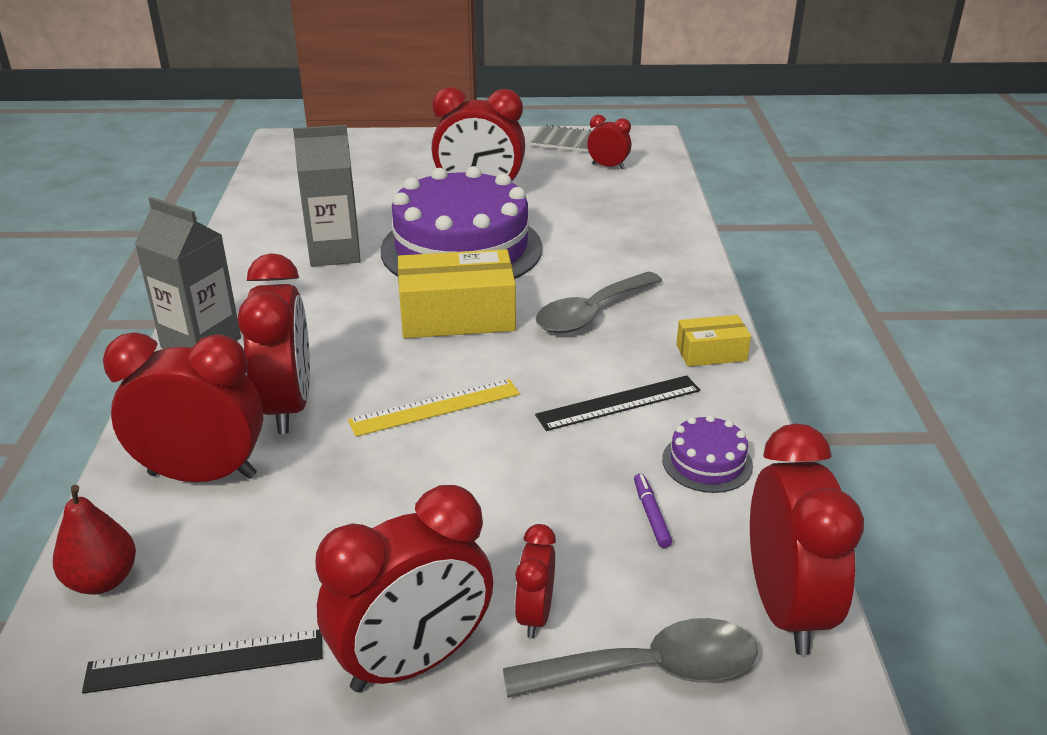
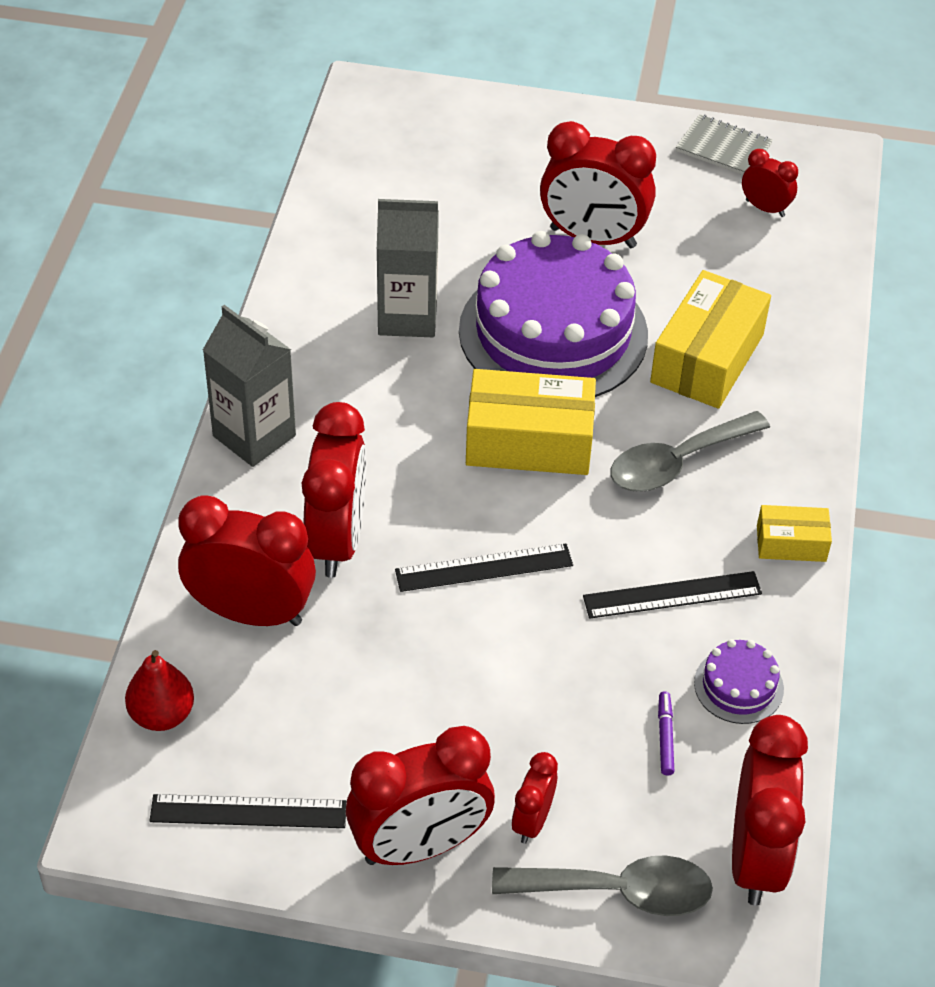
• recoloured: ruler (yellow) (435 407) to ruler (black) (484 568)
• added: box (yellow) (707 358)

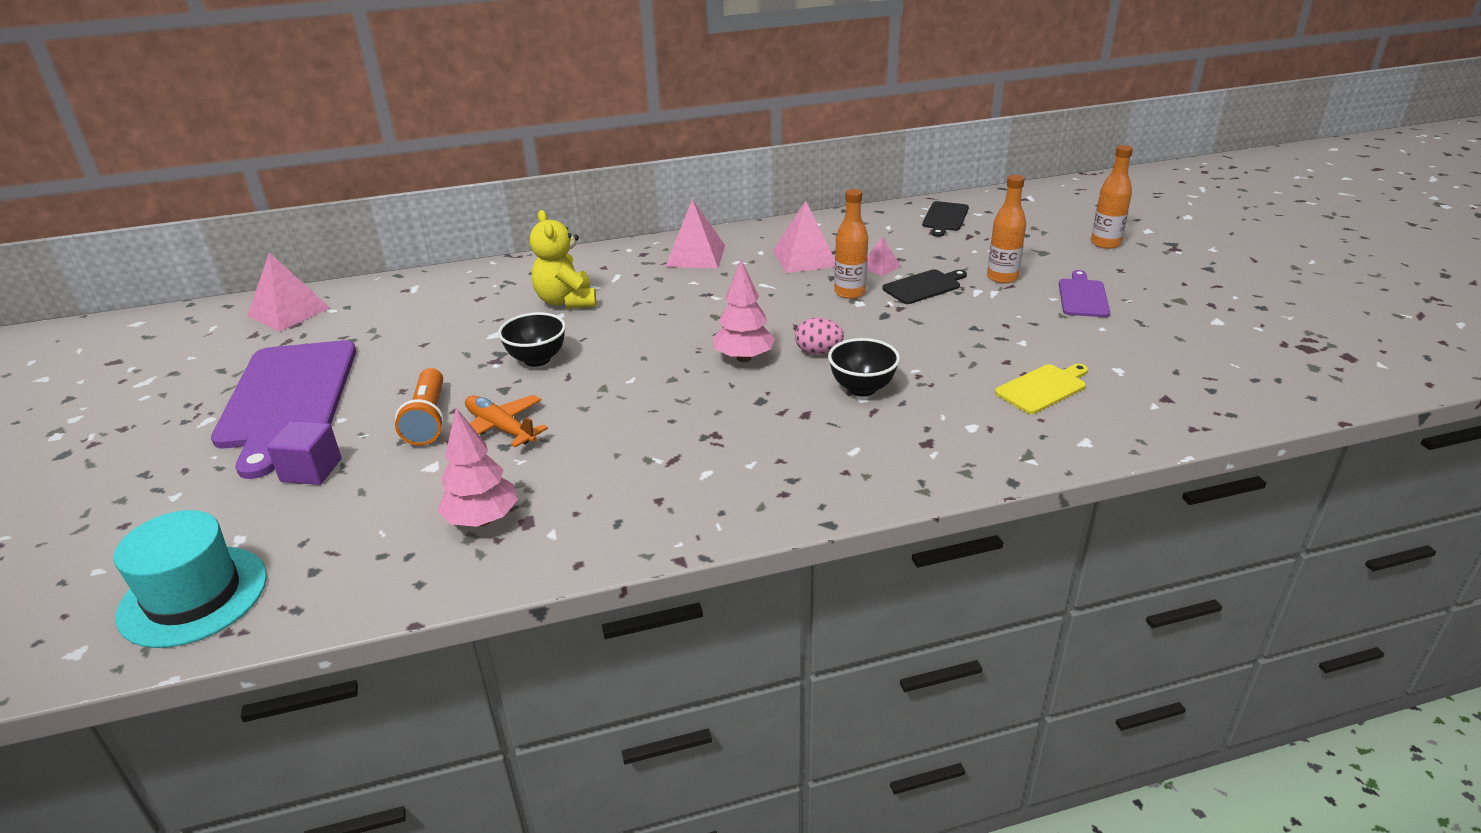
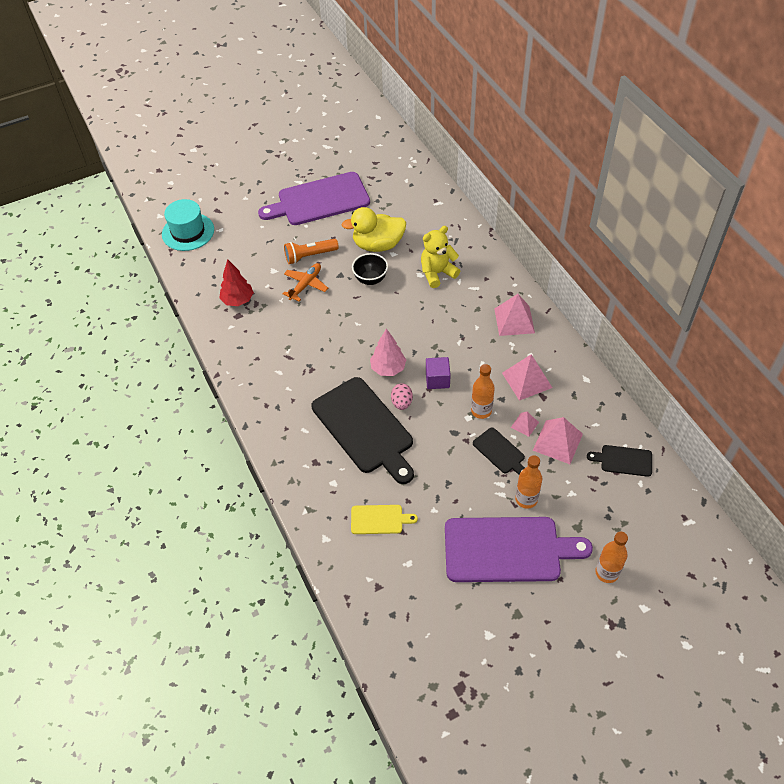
• moved: pyramid (pink) (289 312) to (557 442)
• resized: cutting board (purple) (1083 296) = (507 549) x2.14
• replaced: bowl (black) (862 388) to cutting board (black) (364 428)
• turned: cutting board (yellow) (1043 388) = (379 519) 45 degrees counterclockwise
• recoloured: tree (pink) (482 520) to tree (red) (238 300)
• moved: cube (purple) (311 470) to (437 380)
• added: duck (yellow) (378 245)

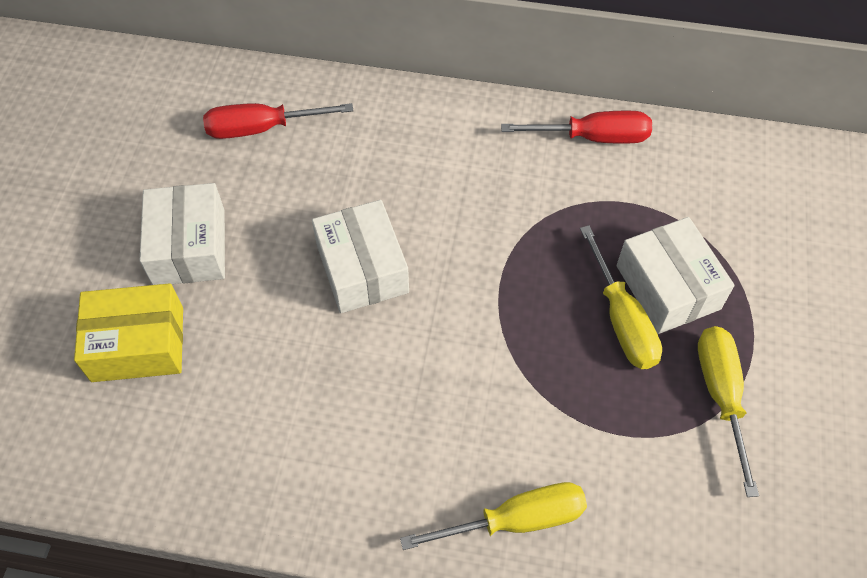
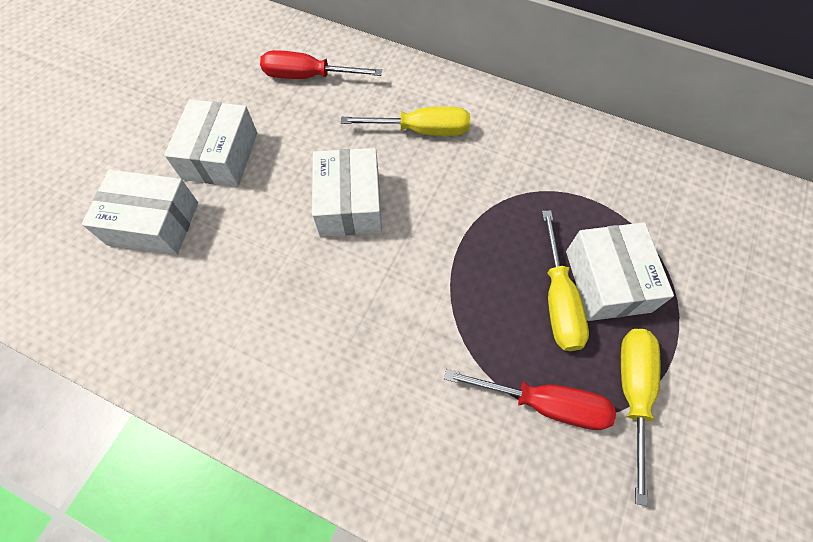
• moved: screwdriver (red) (594 137) to (545 404)
• recoloured: box (yellow) (138 344) to box (white) (153 223)
• moved: screwdriver (yellow) (517 520) to (422 130)

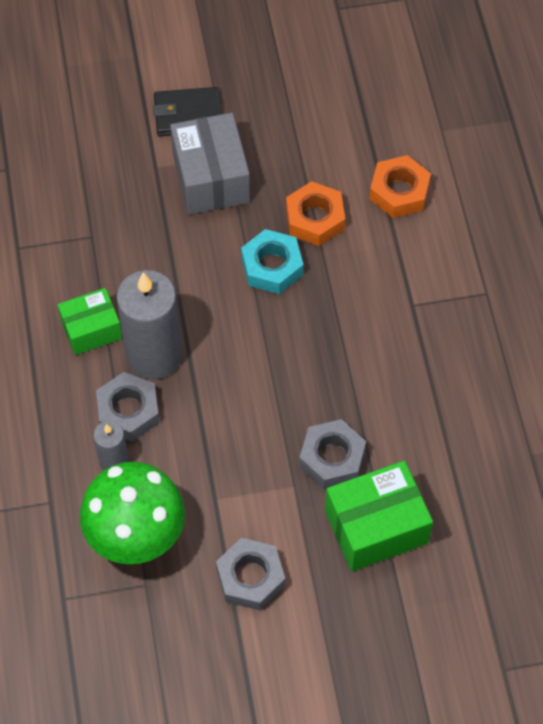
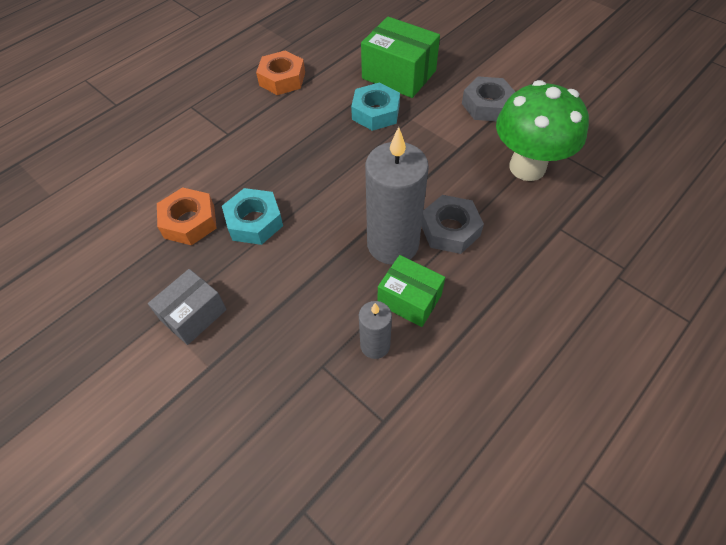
• removed: wallet (black) (188 114)
• resized: box (grey) (211 178) = (193 315) x0.64
• moved: nut (orange) (399 192) to (282 79)
• recoloured: nut (grey) (332 458) to nut (turquoise) (375 112)
• moved: candle (grey) (114 461) to (375 345)

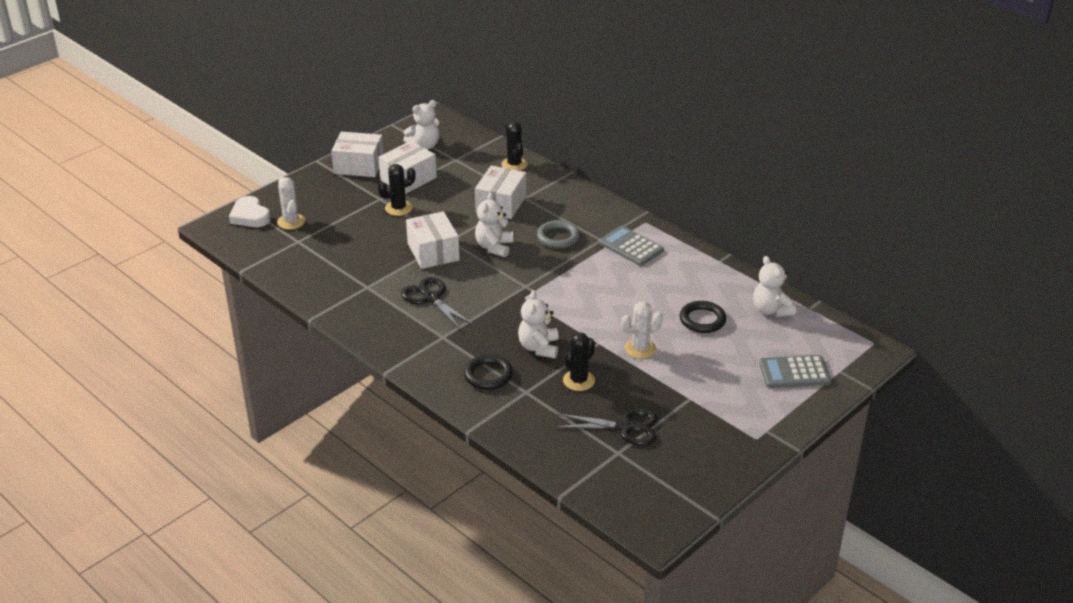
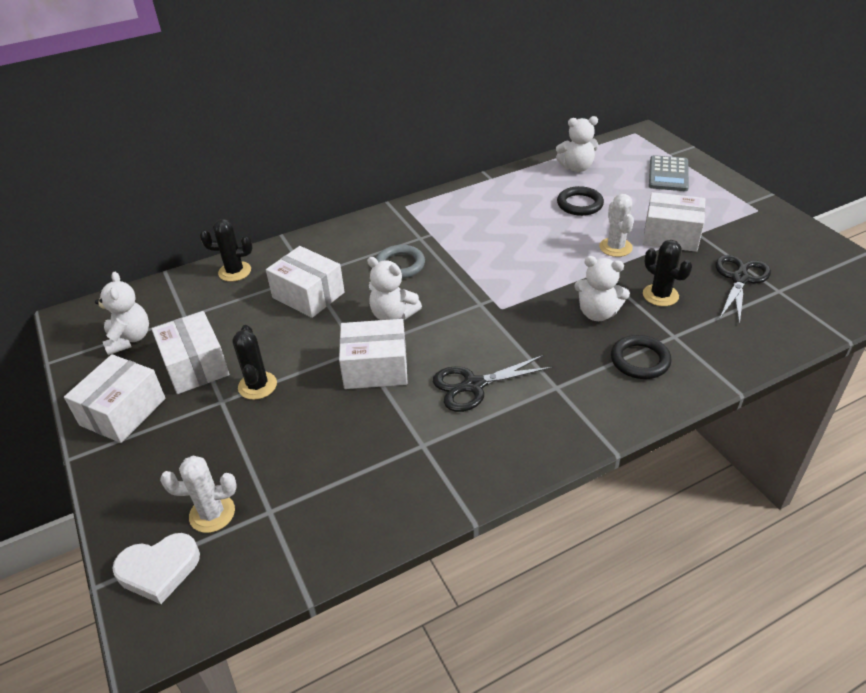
• removed: calculator (grey) (631 246)
• added: box (white) (670 235)

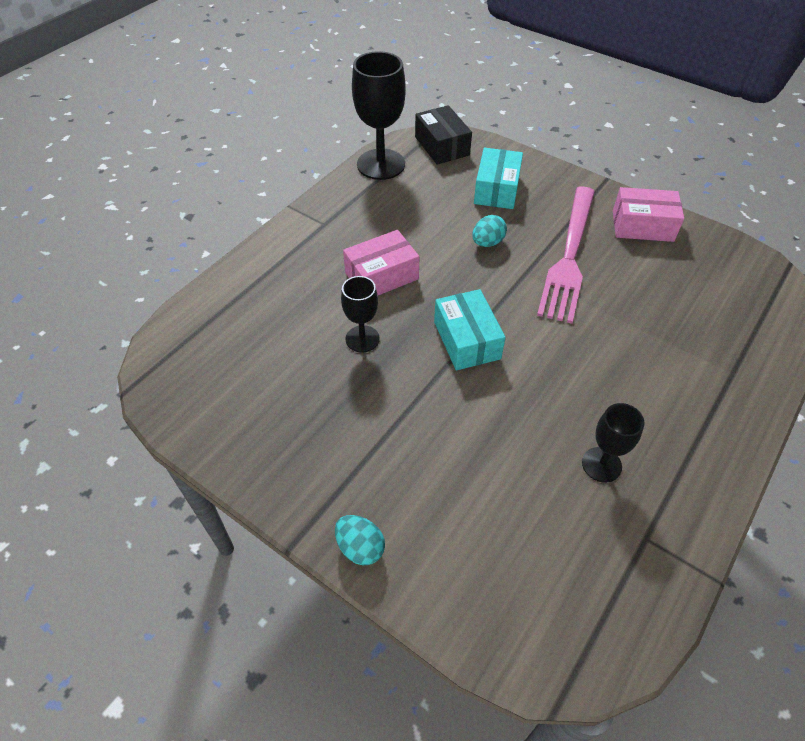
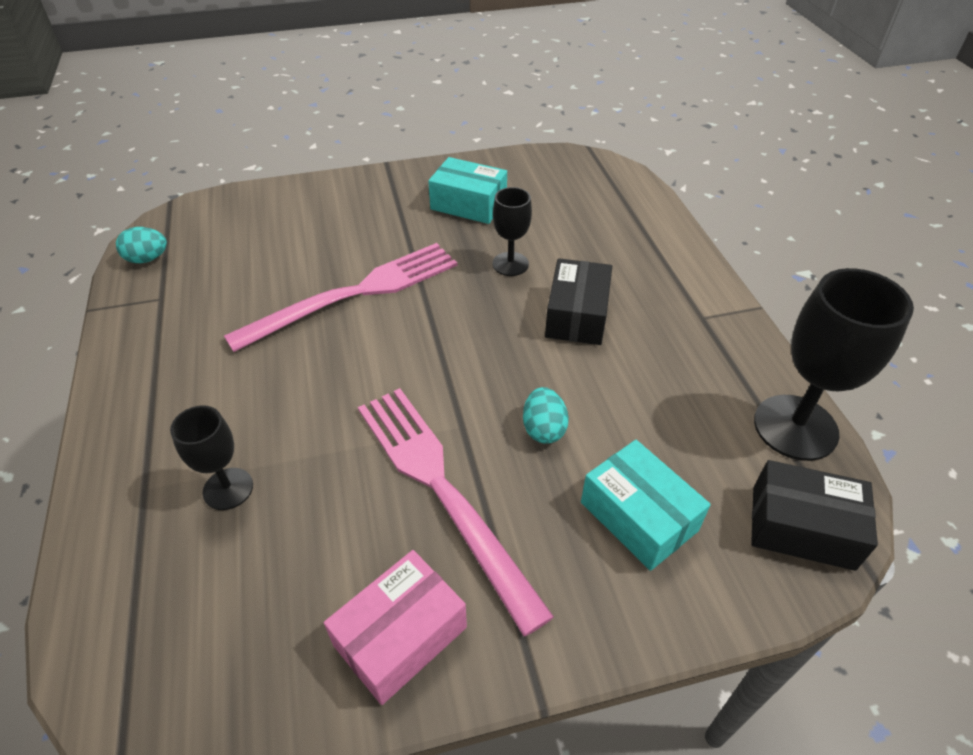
• recoloured: box (pink) (381 276) to box (black) (577 315)
• moved: box (turquoise) (467 340) to (468 204)
• moved: goblet (black) (601 464) to (228 489)
• moved: egg (turquoise) (360 547) to (147 259)
• added: fork (pink) (354 294)

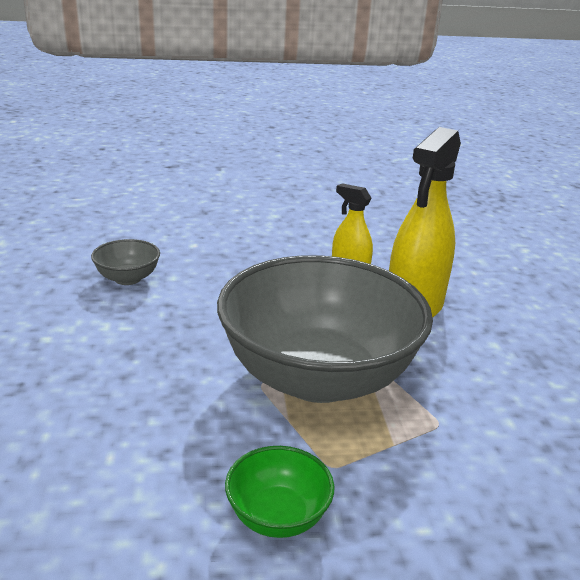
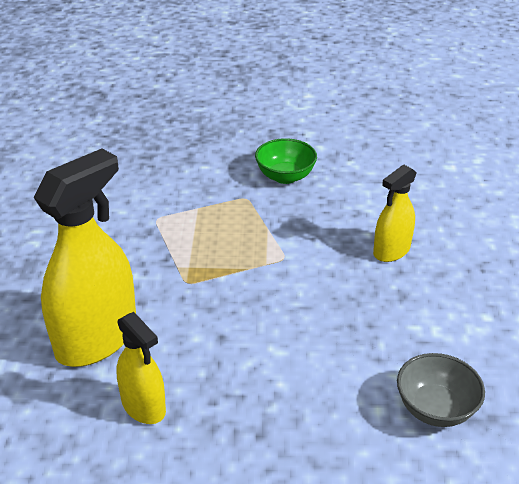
• removed: bowl (grey) (318 377)
• added: spray bottle (yellow) (391 251)

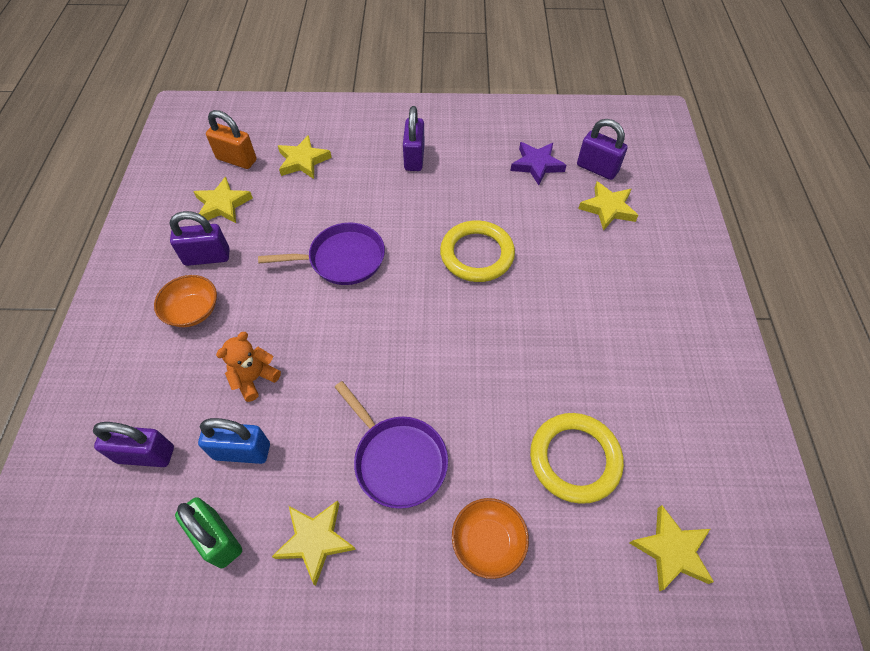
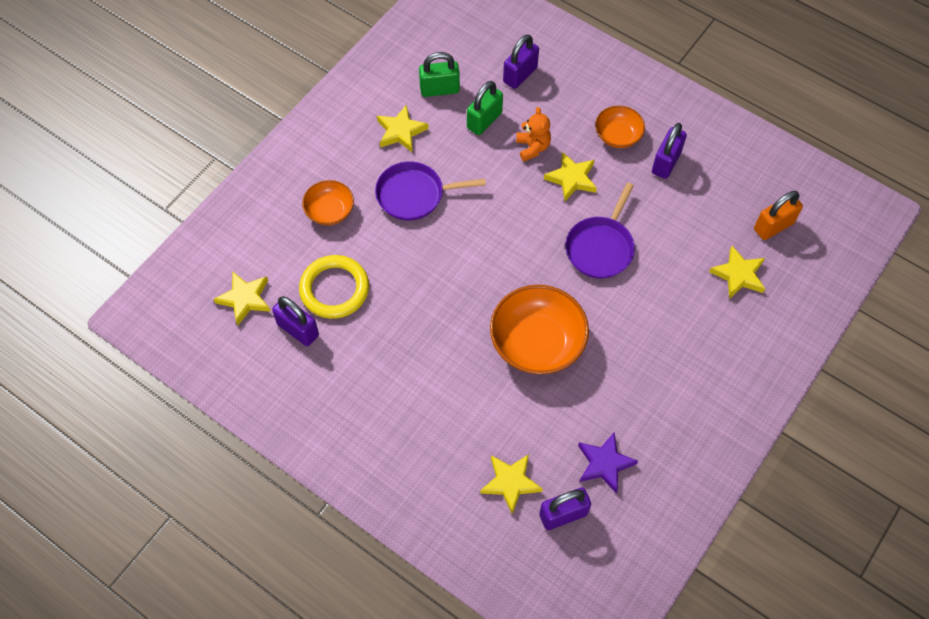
• moved: padlock (purple) (414 158) to (298 330)
• moved: star (yellow) (223 205) to (571 179)
• replaced: ring (yellow) (477 254) to bowl (orange) (537 342)
• recoloured: padlock (blue) (242 451) to padlock (green) (484 120)

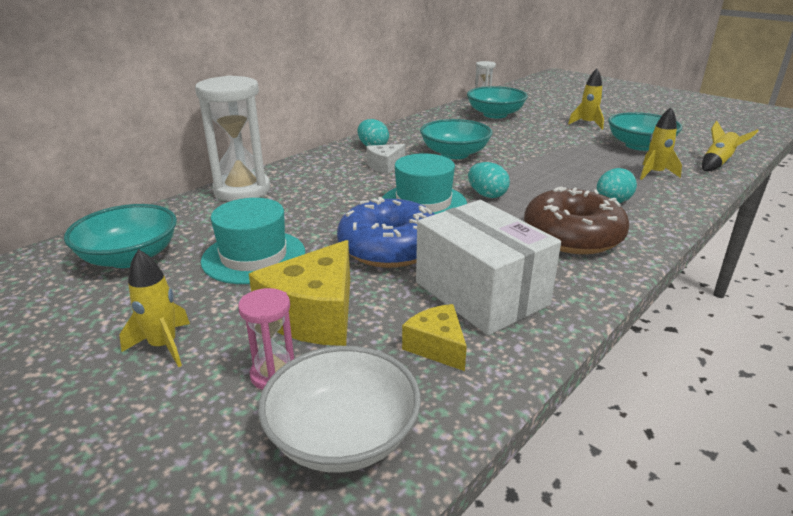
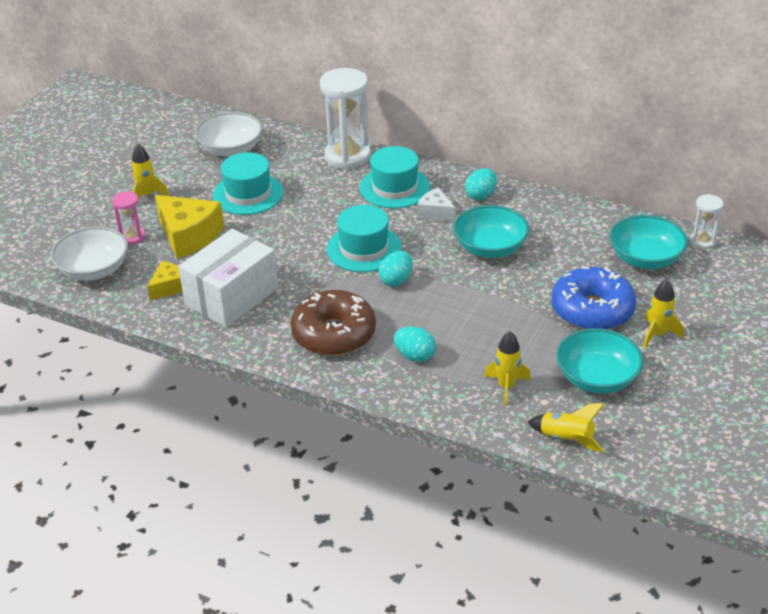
• moved: donut (blue) (389 248) to (592 310)
• recoloured: bowl (turquoise) (130 257) to bowl (white) (231 149)
• turned: cheese (yellow) (314 315) = (188 236) 150 degrees counterclockwise
• added: hat (turquoise) (394 187)

